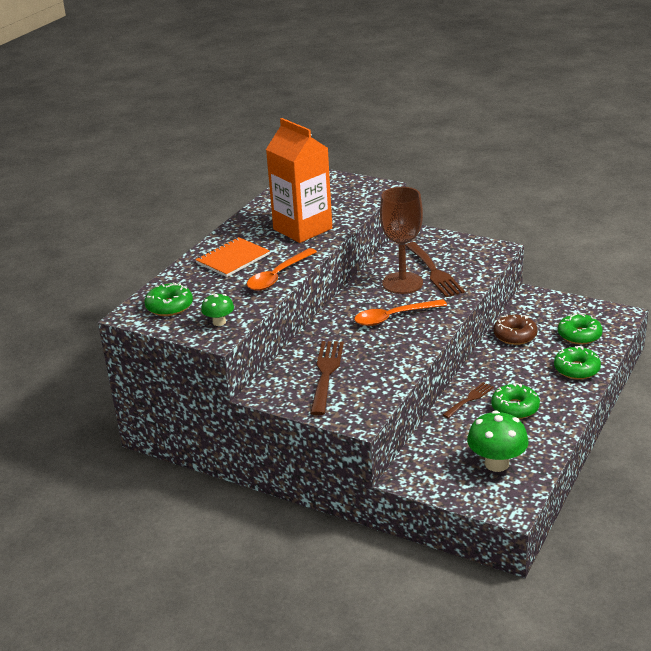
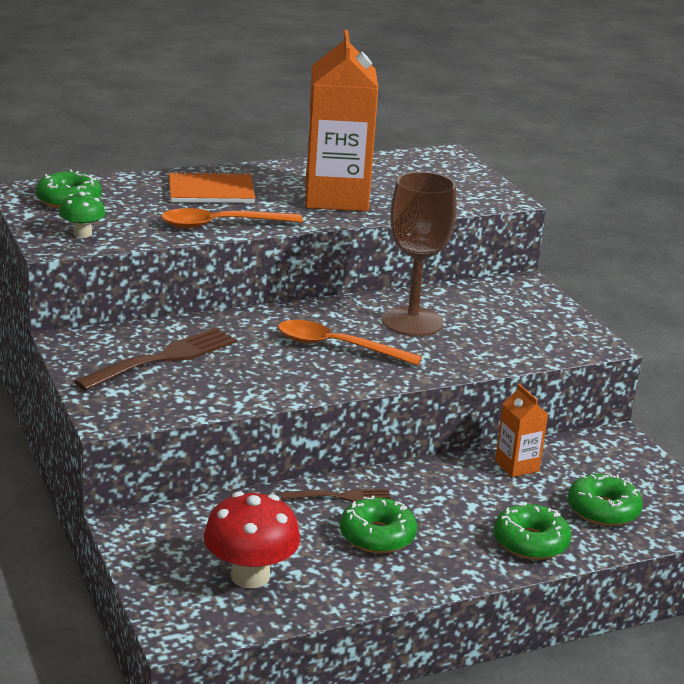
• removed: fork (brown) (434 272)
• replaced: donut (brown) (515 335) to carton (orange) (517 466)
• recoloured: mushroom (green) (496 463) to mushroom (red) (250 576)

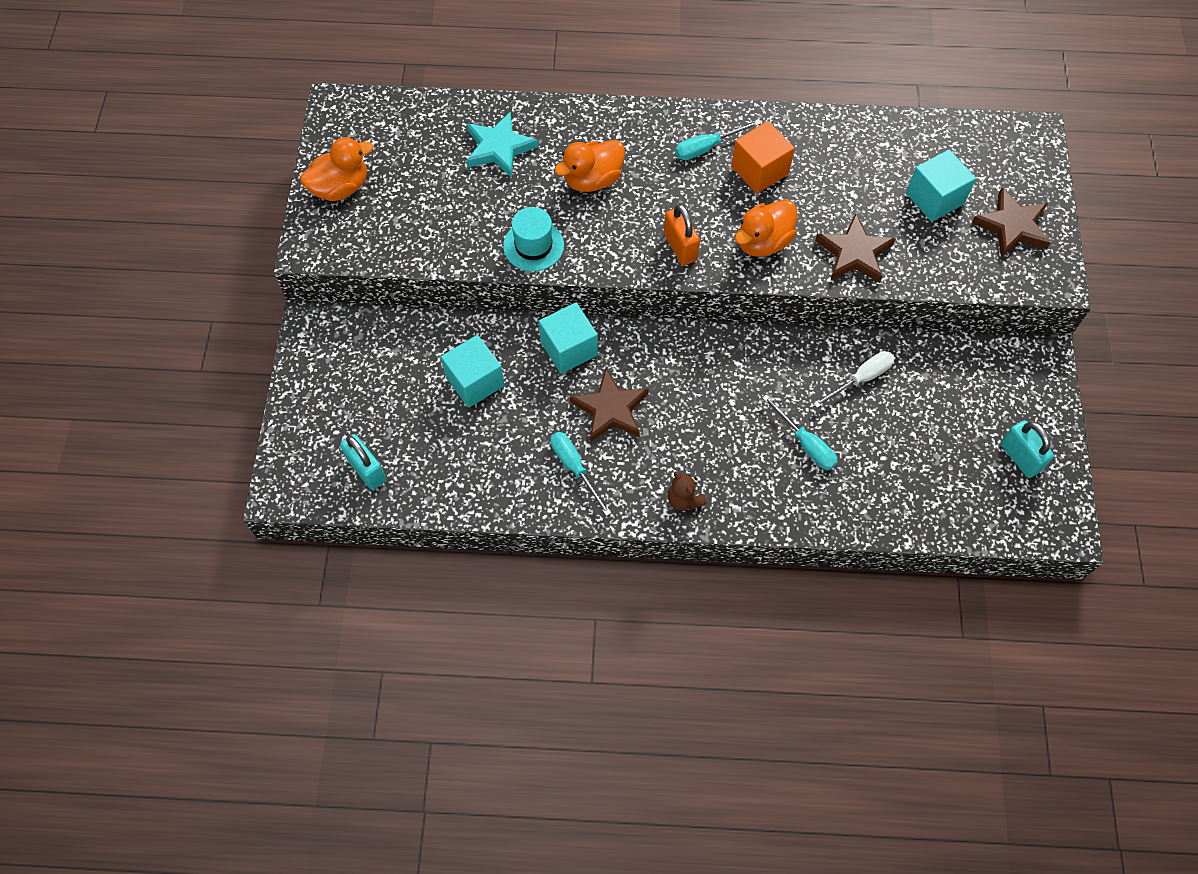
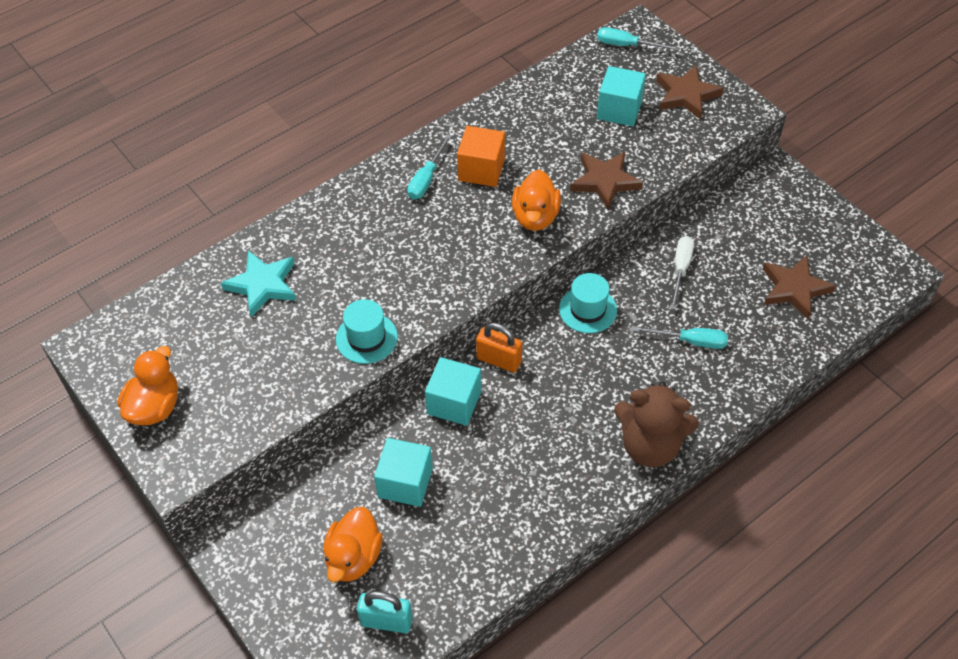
• moved: duck (orange) (592 180) to (353 557)
• moved: padlock (orange) (680 247) to (499 360)
• moved: star (brown) (610 409) to (794 289)
• removed: padlock (turquoise) (1020 457)
• moved: screwdriver (turquoise) (574 468) to (627 45)
• resized: teddy bear (brown) (684 499) = (650 445) x2.08
• added: hat (turquoise) (588 309)

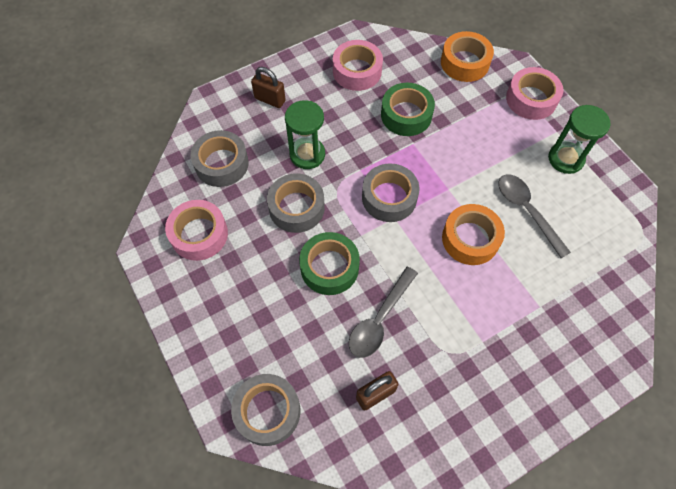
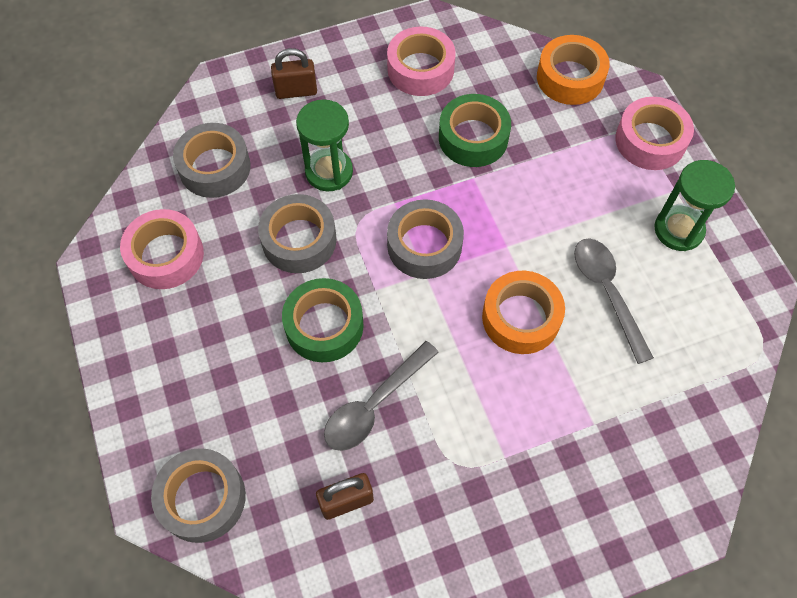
• turned: padlock (brown) (270 99) = (296 91) 45 degrees counterclockwise

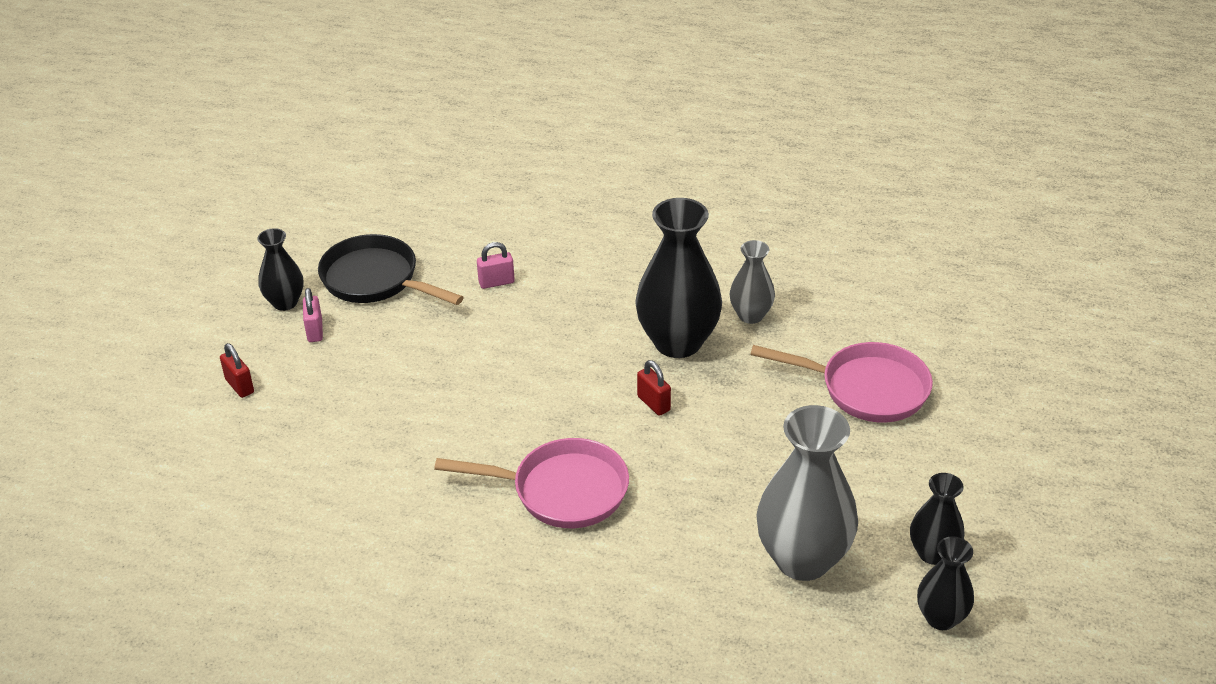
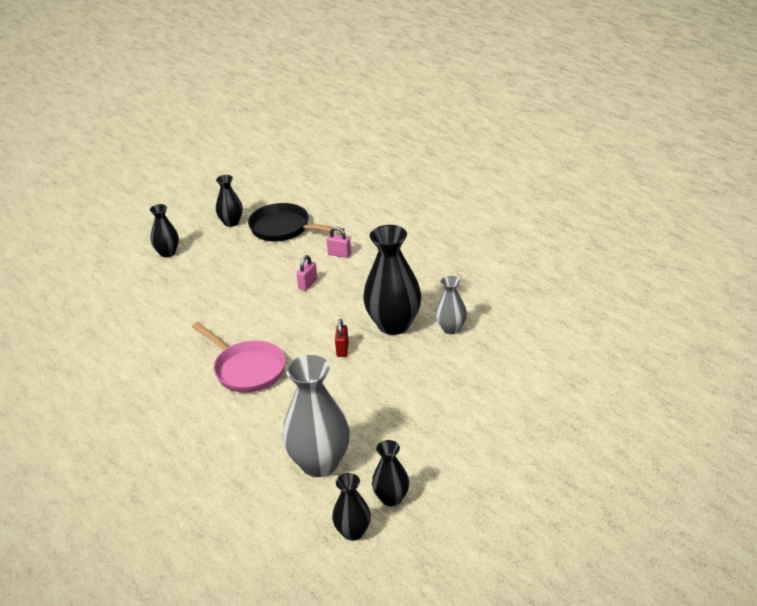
• turned: pan (black) (375 280) = (284 228) 45 degrees counterclockwise
• moved: padlock (pink) (315 331) to (308 284)
• removed: pan (pink) (866 389)
• replaced: padlock (red) (239 386) to vase (black) (167 253)

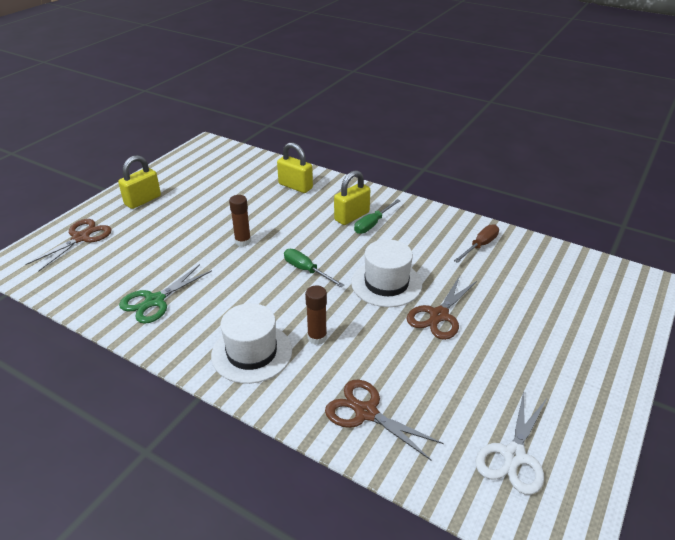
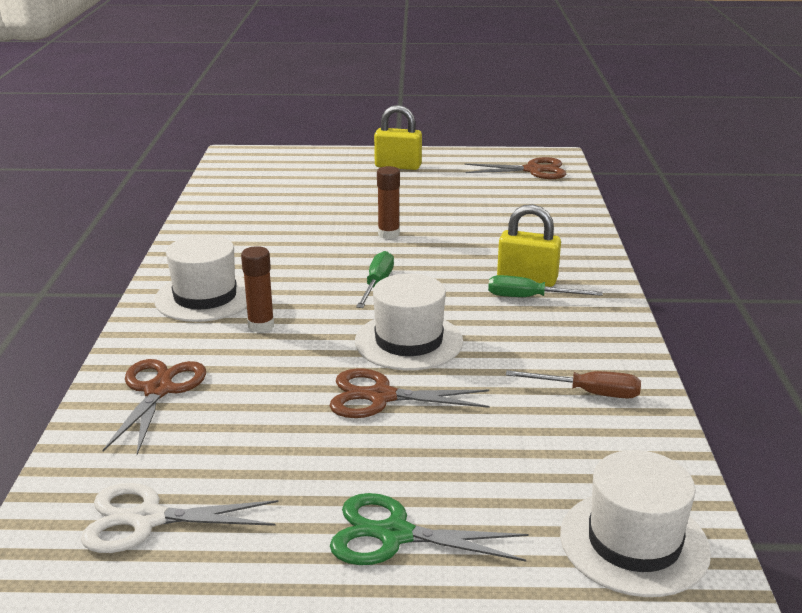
• removed: padlock (yellow) (295 186)
• moved: scissors (brown) (81 238) to (533 170)
• moved: scissors (green) (155 301) to (394 535)
• added: hat (white) (634 542)

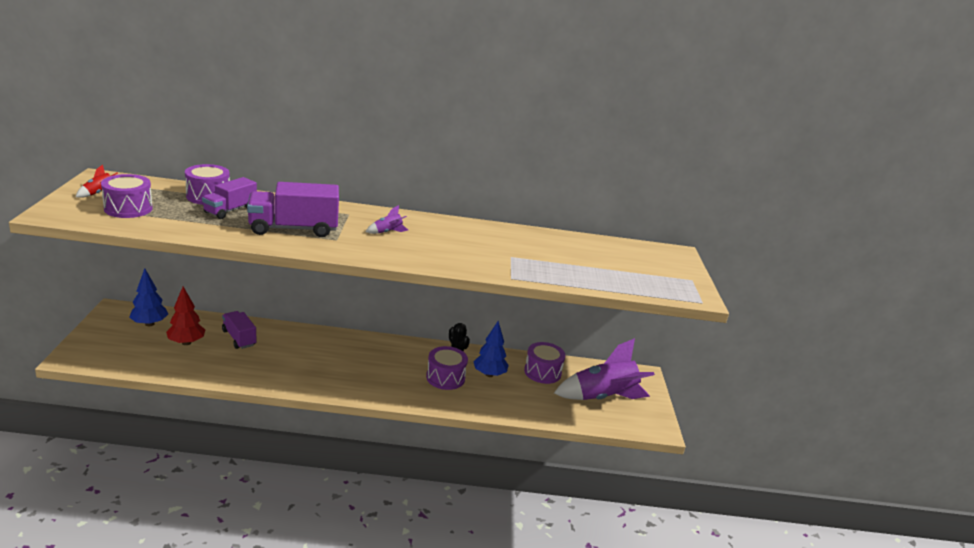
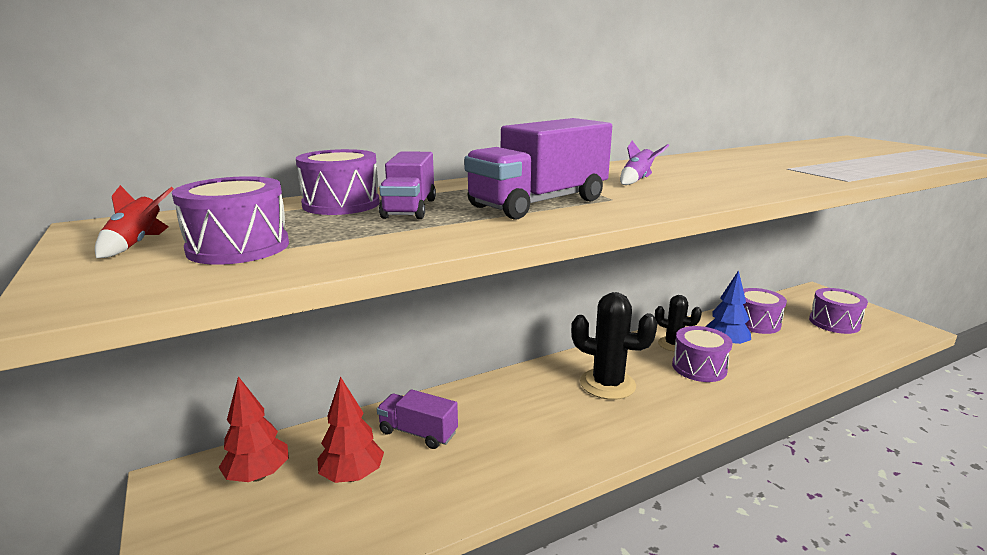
• recoloured: tree (blue) (149 324) to tree (red) (258 476)
• replaced: rocket (purple) (603 397) to drum (purple) (834 323)
• added: cactus (black) (607 384)

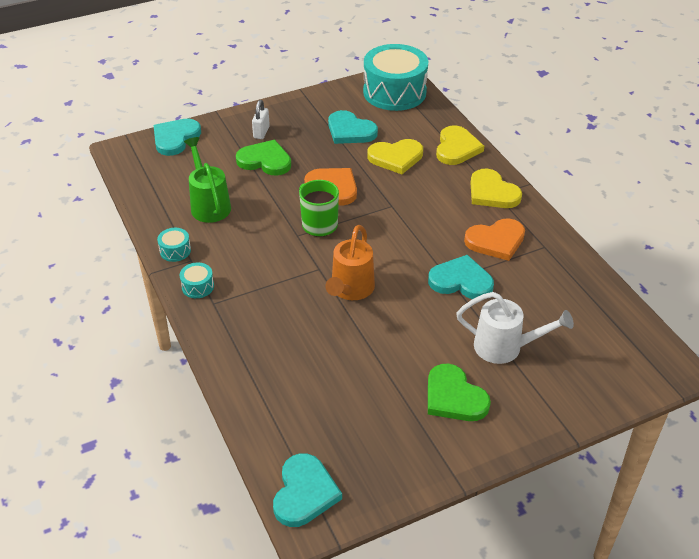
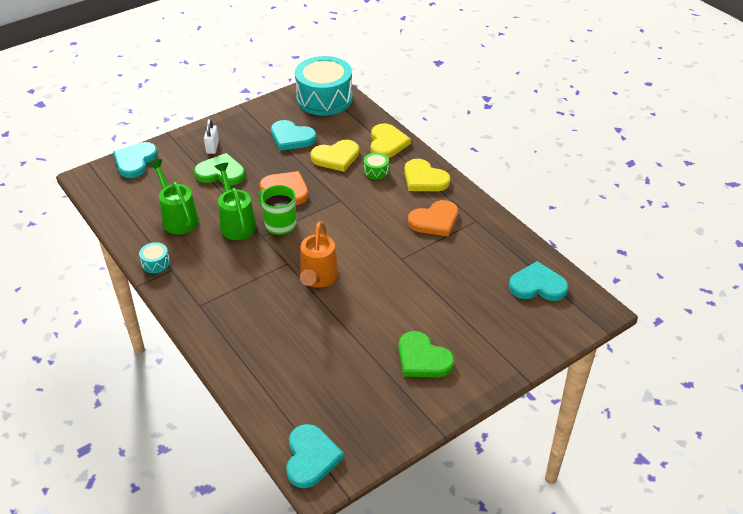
• moved: heart (turquoise) (461 281) to (537 285)
• removed: drum (turquoise) (198 286)
• removed: watering can (white) (505 347)
• added: drum (green) (376 171)
• added: watering can (green) (236 223)

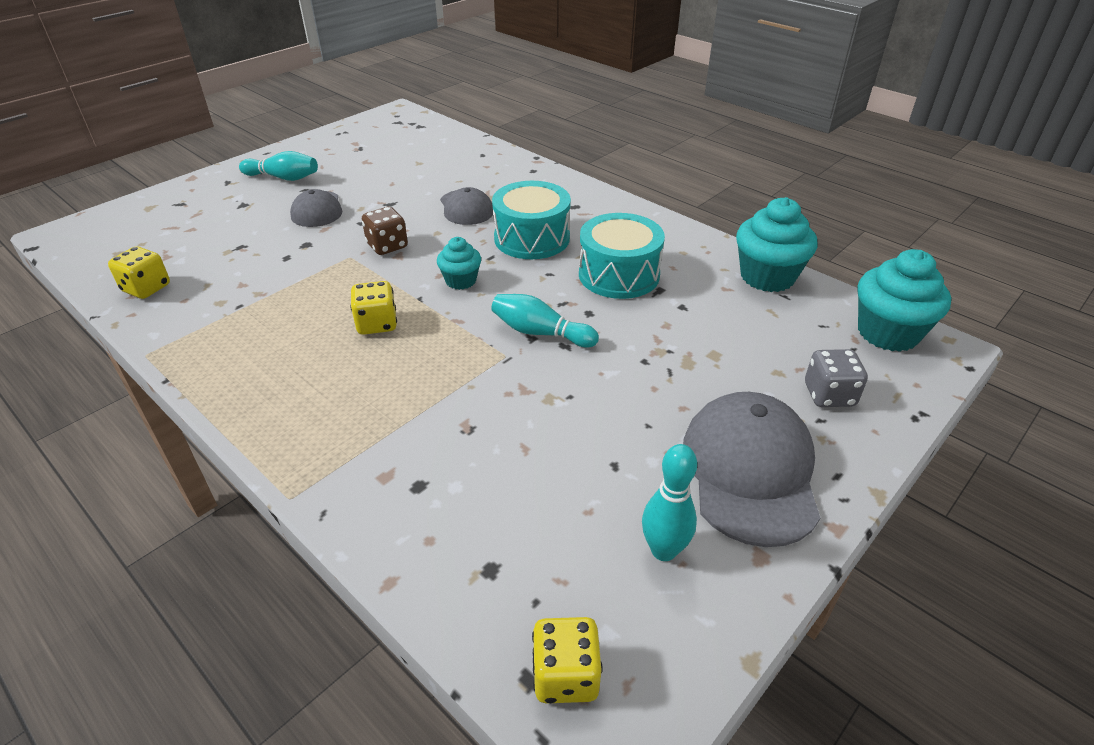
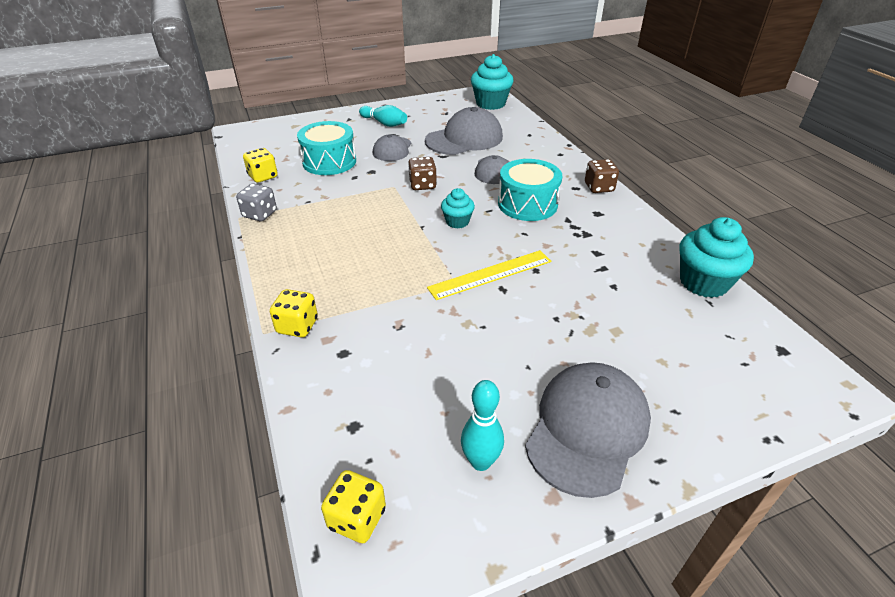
• moved: drum (turquoise) (619 274) to (329 162)
• moved: cupcake (turquoise) (887 333) to (490 103)
• moved: dice (yellow) (377 324) to (297 326)
• replaced: bowling pin (turquoise) (540 333) to ruler (yellow) (490 274)
• moved: dice (grey) (829 395) to (260 214)
• added: cap (grey) (464 139)
• added: dice (brown) (599 188)

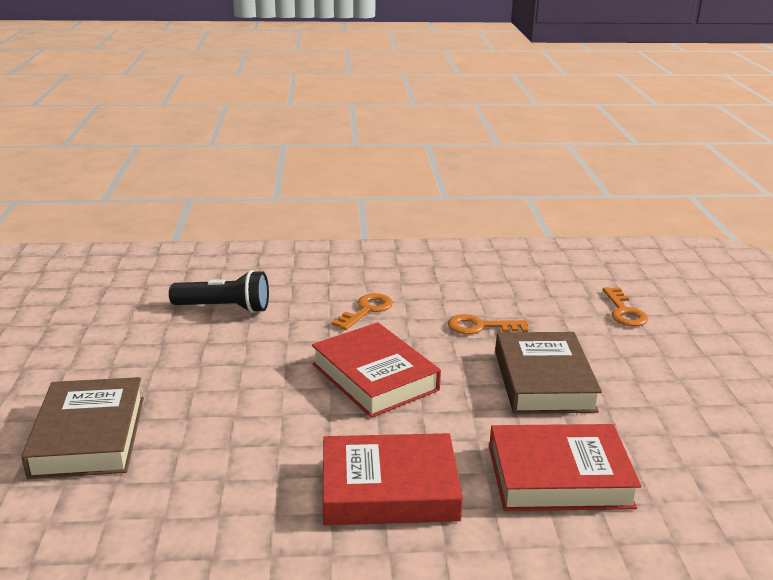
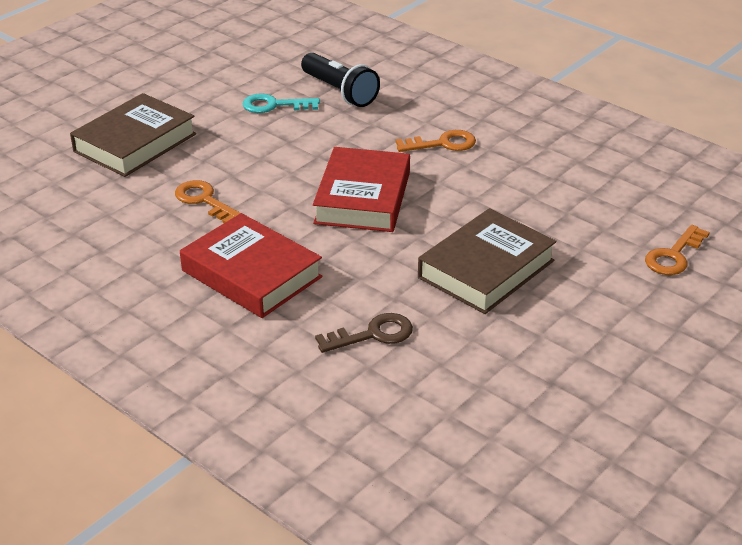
• moved: key (orange) (480 327) to (204 200)
• replaced: book (red) (559 477) to key (brown) (373 334)
• added: key (turquoise) (274 105)

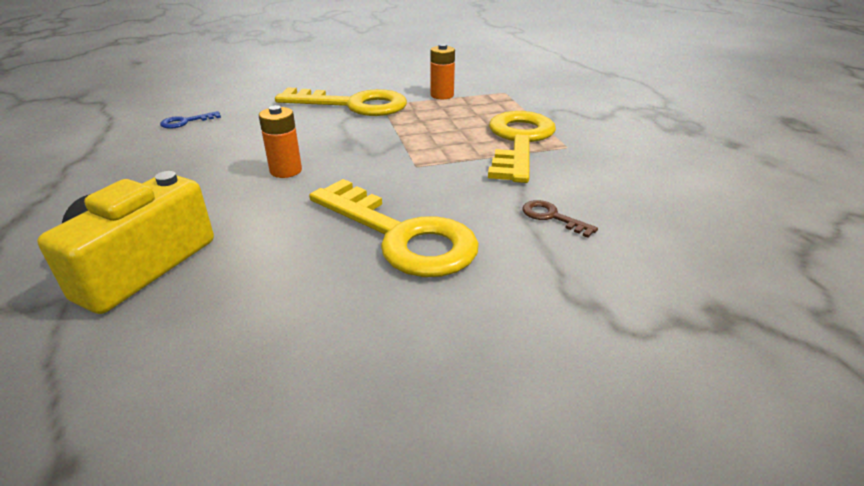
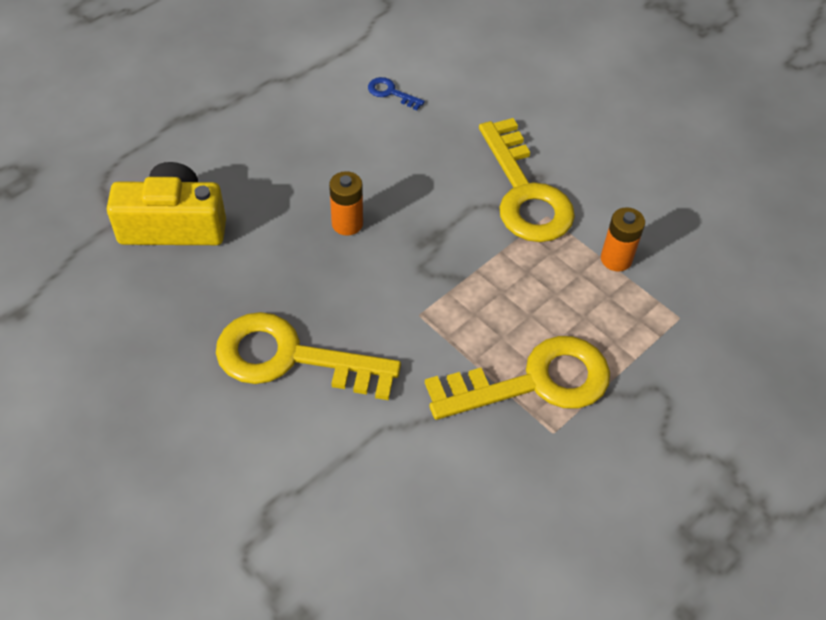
• turned: key (yellow) (400 235) = (291 358) 90 degrees clockwise
• removed: key (brown) (552 217)

